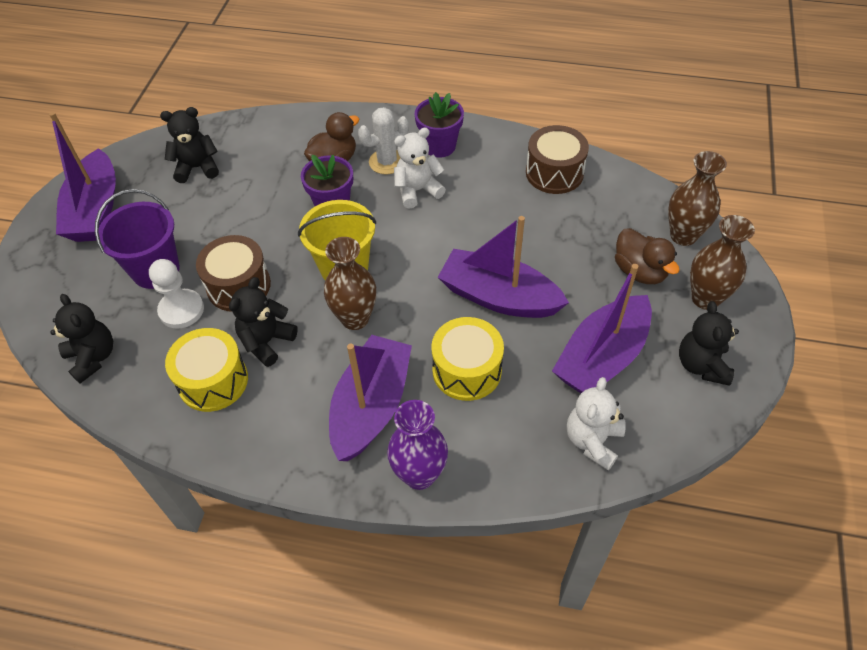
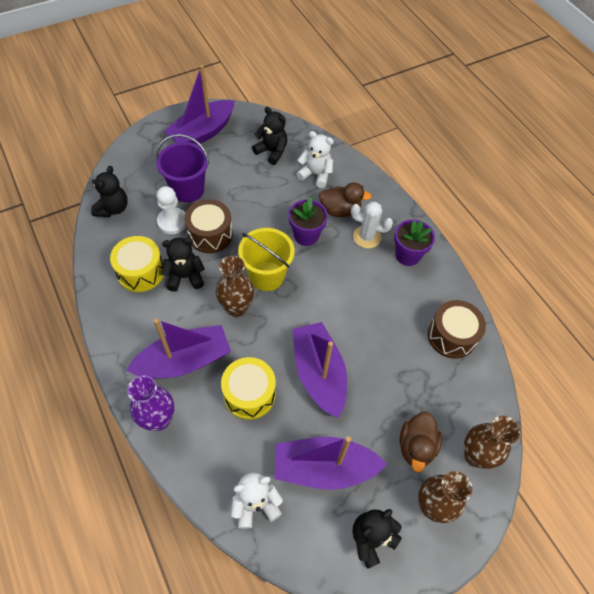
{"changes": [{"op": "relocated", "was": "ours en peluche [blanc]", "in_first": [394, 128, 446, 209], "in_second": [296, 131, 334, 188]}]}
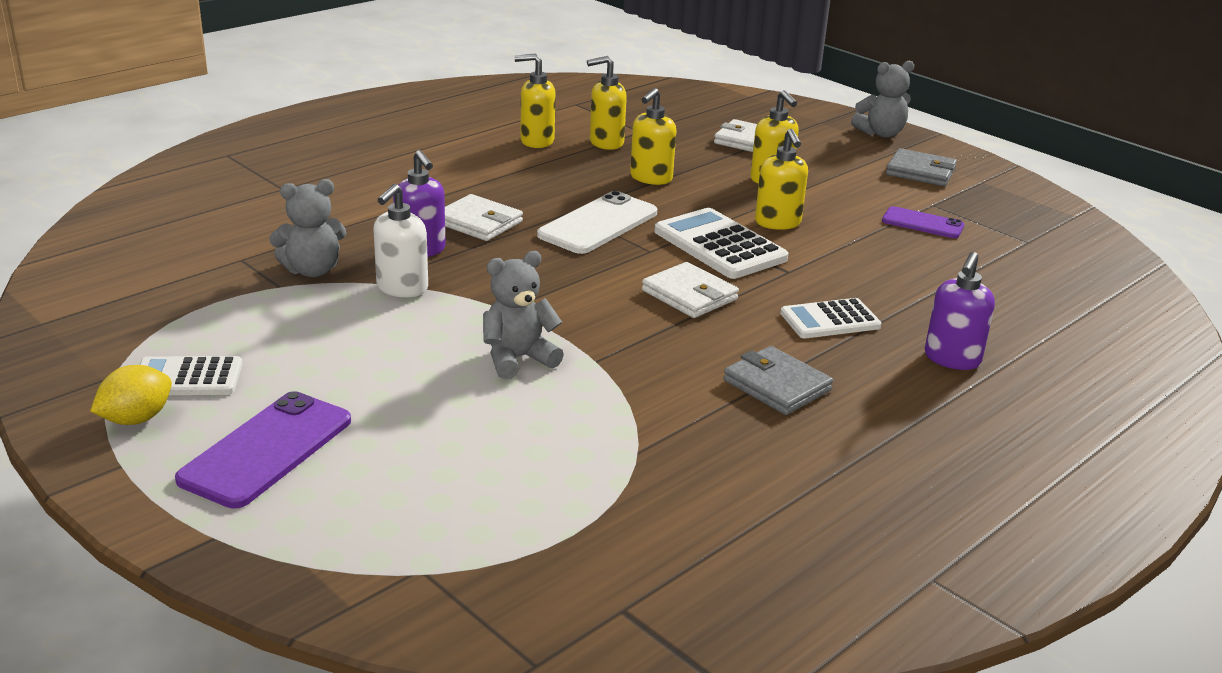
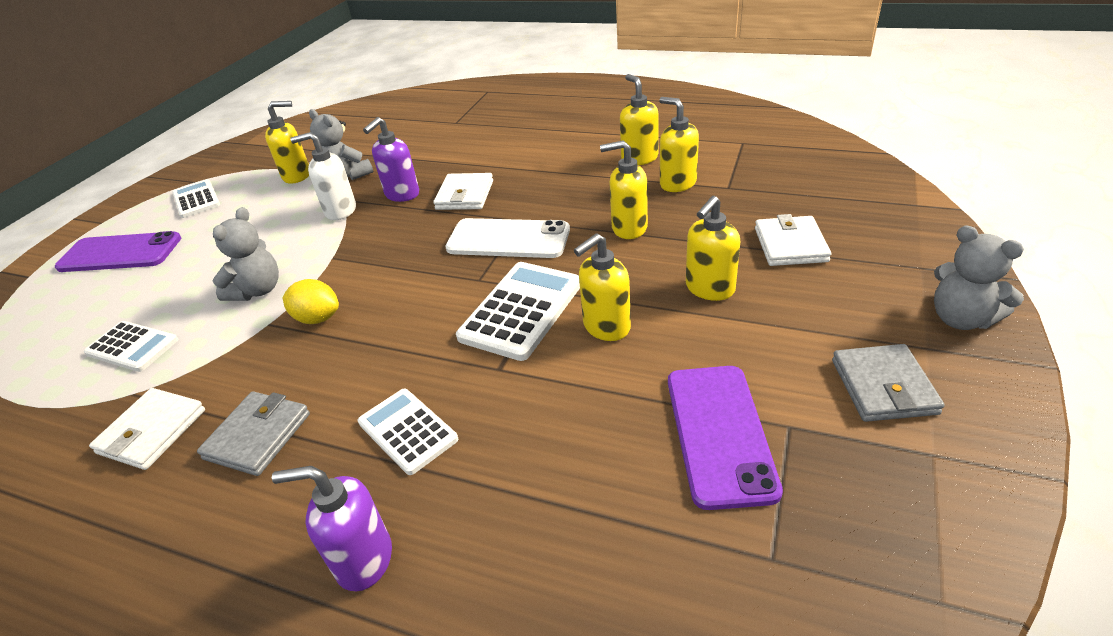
{"changes": [{"op": "relocated", "was": "citron [jaune]", "in_first": [90, 365, 172, 425], "in_second": [282, 279, 339, 324]}, {"op": "spun", "was": "ours en peluche [gris]", "in_first": [483, 251, 564, 379], "in_second": [212, 207, 279, 301], "clockwise": 75}, {"op": "relocated", "was": "portefeuille [blanc]", "in_first": [642, 262, 739, 318], "in_second": [89, 388, 205, 470]}, {"op": "size", "was": "téléphone [violet]", "in_first": [882, 206, 964, 238], "in_second": [668, 366, 783, 510], "ratio": 1.64}, {"op": "appeared", "now": "calculatrice [blanc]", "in_second": [84, 321, 179, 372]}, {"op": "appeared", "now": "distributeur de savon [jaune]", "in_second": [265, 101, 309, 184]}]}
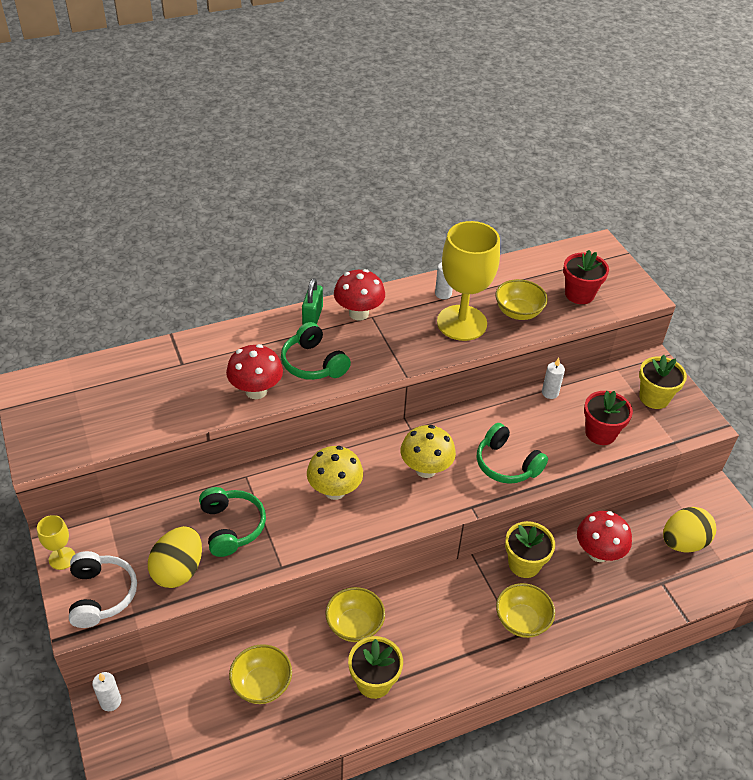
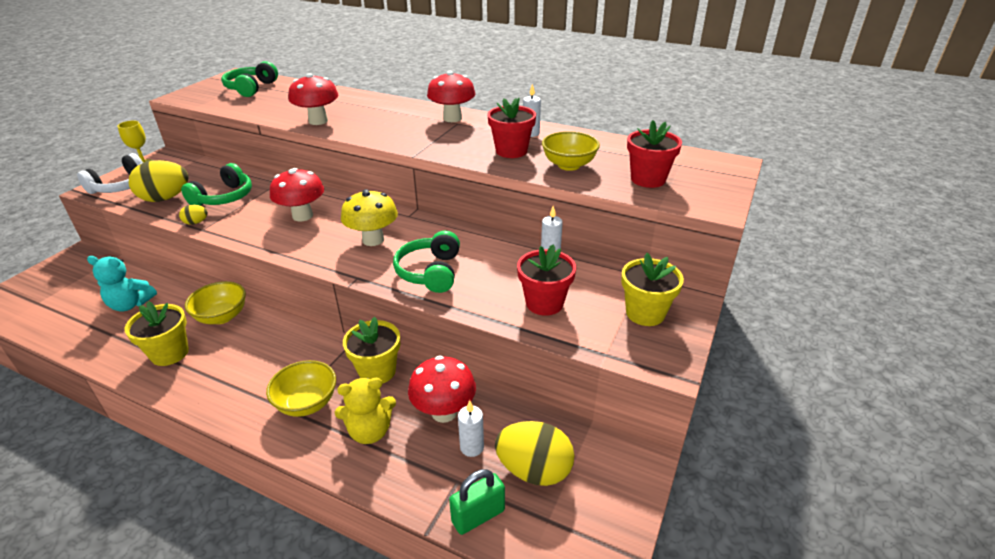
{"changes": [{"op": "relocated", "was": "bougie [blanc]", "in_first": [92, 672, 121, 711], "in_second": [458, 400, 484, 457]}, {"op": "exchanged", "was": "bol [jaune]", "now": "ours en peluche [turquoise]", "in_first": [229, 644, 292, 704], "in_second": [87, 256, 157, 312]}, {"op": "relocated", "was": "casque audio [vert]", "in_first": [281, 322, 351, 380], "in_second": [221, 61, 278, 97]}, {"op": "relocated", "was": "cadenas [vert]", "in_first": [302, 278, 323, 325], "in_second": [449, 469, 505, 535]}, {"op": "colour", "was": "champignon [jaune]", "now": "champignon [rouge]", "in_first": [307, 446, 363, 500], "in_second": [270, 168, 324, 221]}, {"op": "exchanged", "was": "verre à pied [jaune]", "now": "pot de fleurs [rouge]", "in_first": [437, 221, 500, 341], "in_second": [488, 97, 536, 158]}, {"op": "appeared", "now": "œuf [jaune]", "in_second": [179, 205, 208, 225]}, {"op": "appeared", "now": "ours en peluche [jaune]", "in_second": [335, 378, 396, 444]}]}
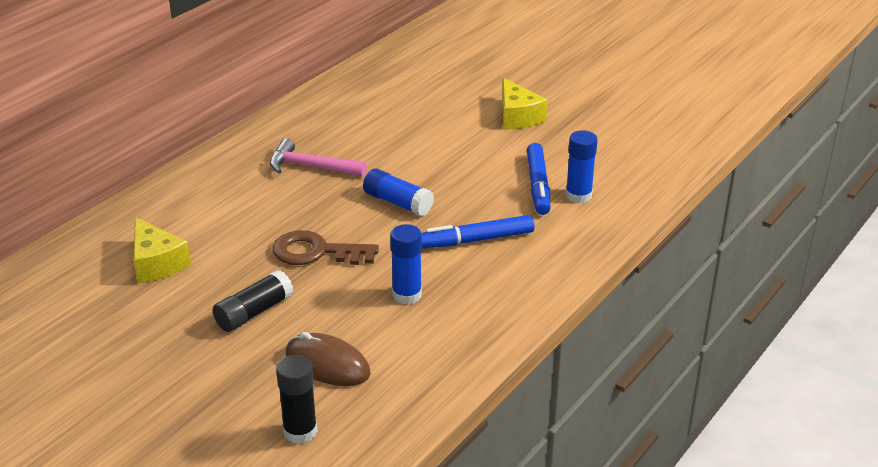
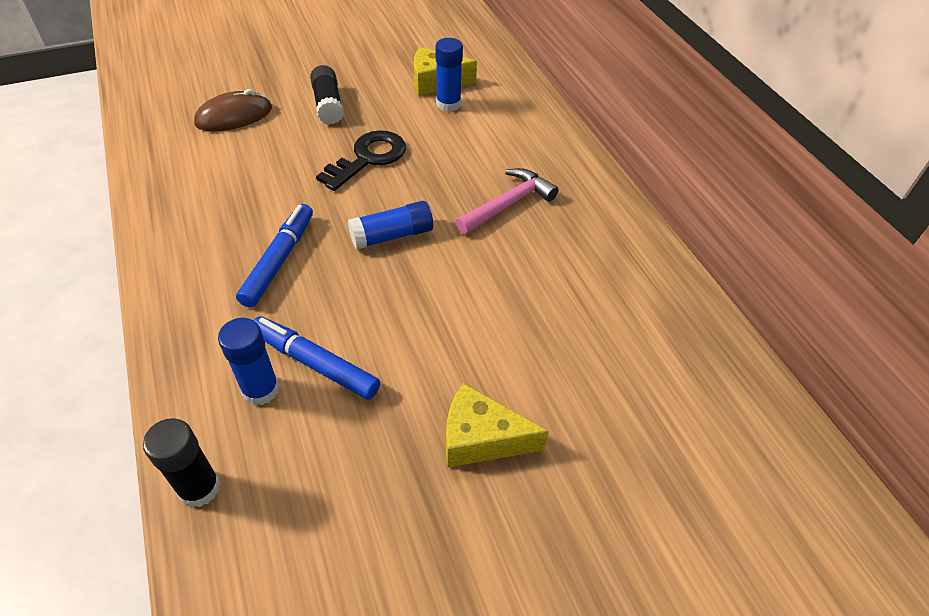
{"changes": [{"op": "colour", "was": "clé [marron]", "now": "clé [noir]", "in_first": [272, 230, 379, 265], "in_second": [316, 130, 406, 191]}, {"op": "relocated", "was": "bâton de colle [noir]", "in_first": [276, 355, 318, 444], "in_second": [143, 418, 221, 507]}, {"op": "relocated", "was": "bâton de colle [bleu]", "in_first": [390, 224, 422, 304], "in_second": [435, 38, 463, 112]}]}
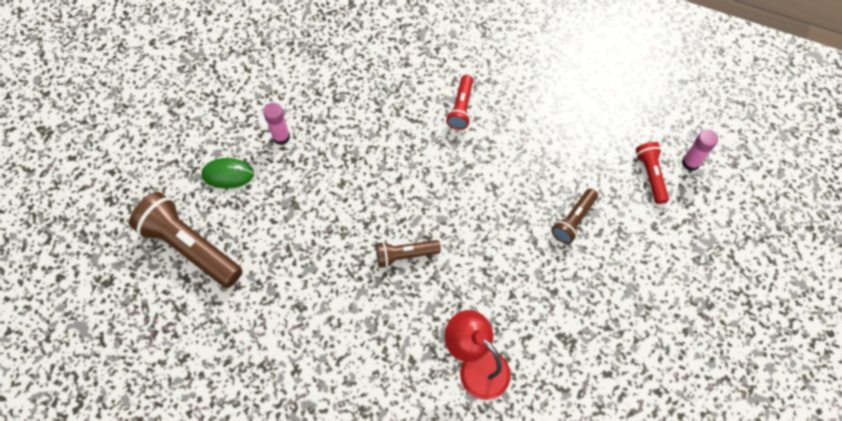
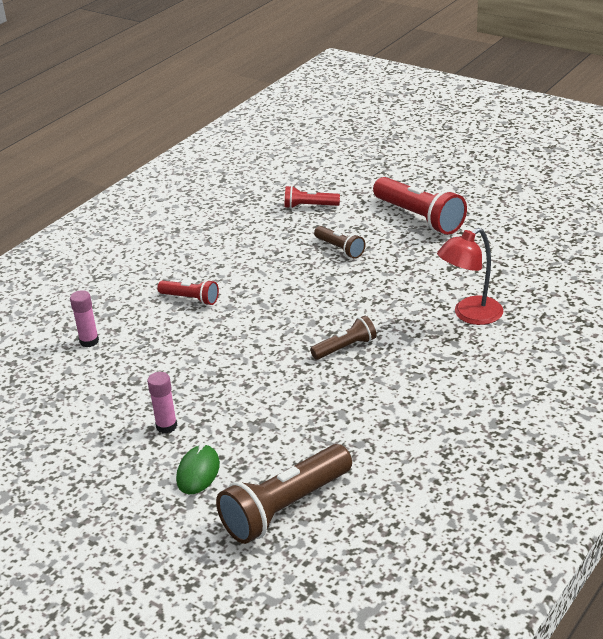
{"changes": [{"op": "spun", "was": "lampe de poche [marron]", "in_first": [376, 240, 441, 268], "in_second": [310, 315, 376, 360], "clockwise": -120}, {"op": "relocated", "was": "bâton de colle [rose]", "in_first": [682, 129, 718, 171], "in_second": [70, 290, 99, 347]}, {"op": "appeared", "now": "lampe de poche [rouge]", "in_second": [373, 177, 467, 235]}]}
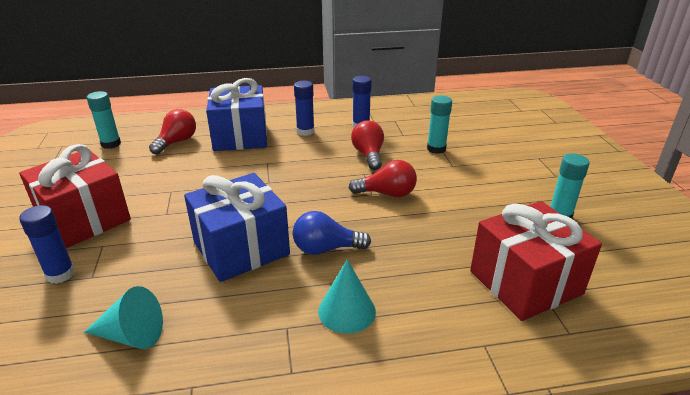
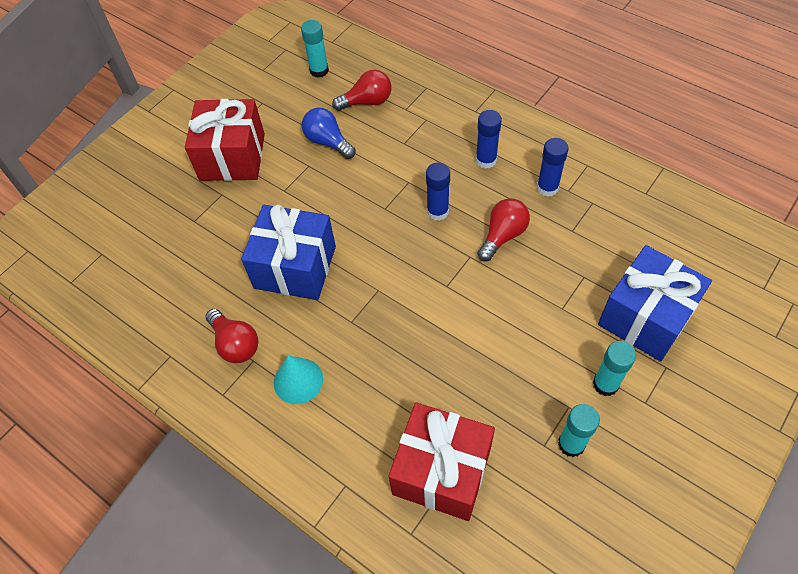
{"changes": [{"op": "relocated", "was": "bâton de colle [bleu]", "in_first": [19, 205, 75, 284], "in_second": [426, 163, 450, 221]}, {"op": "missing", "was": "cône [turquoise]", "in_first": [84, 286, 163, 349]}, {"op": "relocated", "was": "cadeau [bleu]", "in_first": [206, 78, 267, 151], "in_second": [598, 245, 712, 361]}, {"op": "relocated", "was": "ampoule [bleu]", "in_first": [293, 211, 371, 255], "in_second": [302, 108, 356, 159]}, {"op": "relocated", "was": "ampoule [rouge]", "in_first": [349, 160, 417, 197], "in_second": [205, 309, 259, 363]}, {"op": "relocated", "was": "bâton de colle [turquoise]", "in_first": [427, 96, 452, 154], "in_second": [593, 341, 636, 396]}]}
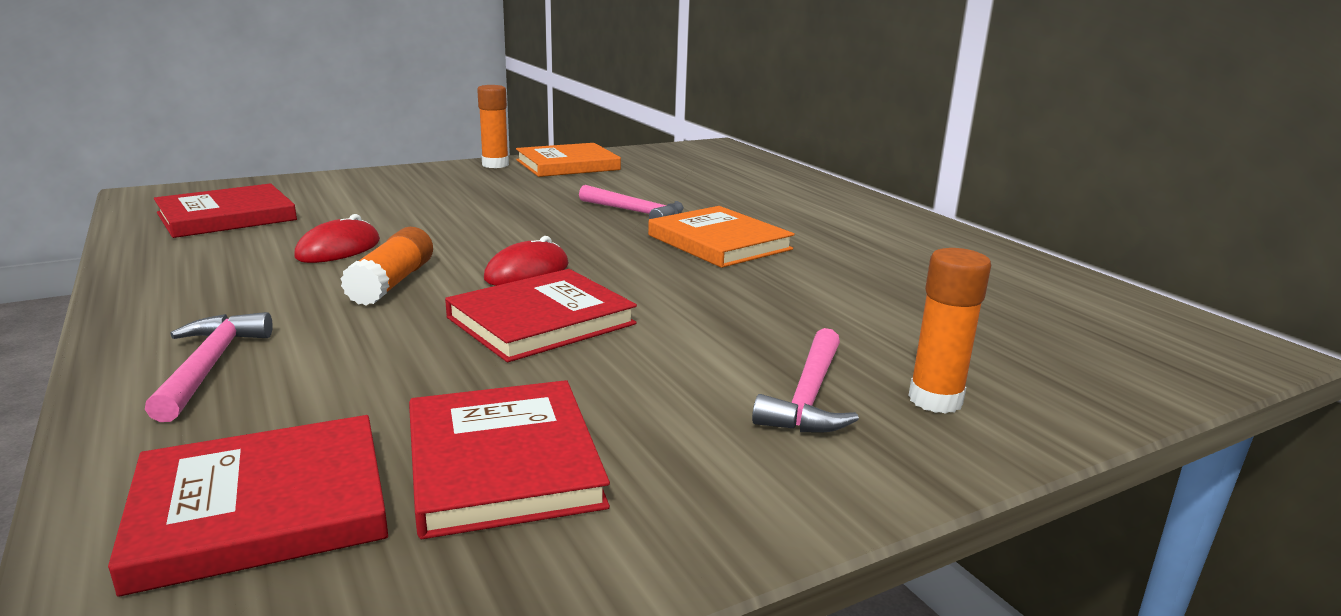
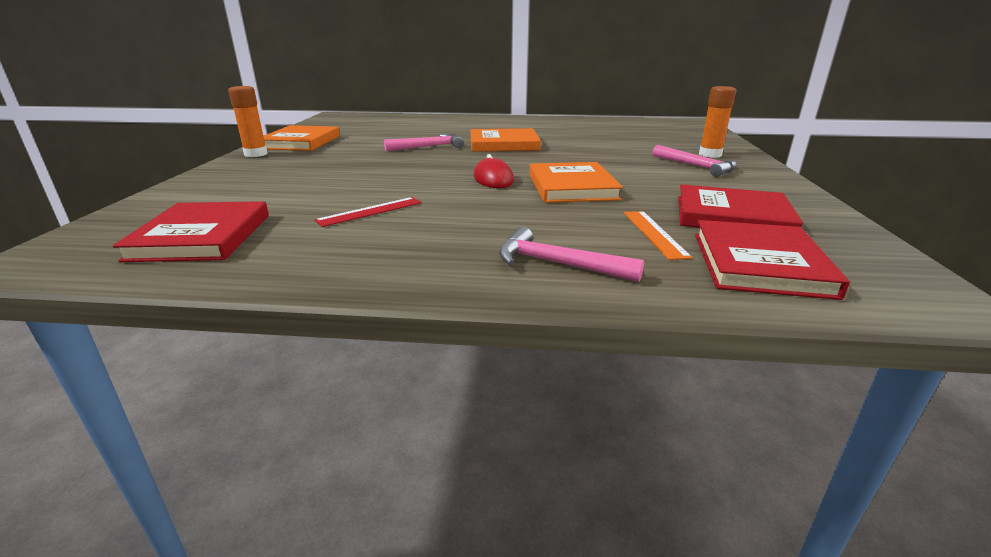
{"changes": [{"op": "exchanged", "was": "souris [rouge]", "now": "règle [rouge]", "in_first": [294, 214, 380, 263], "in_second": [314, 197, 422, 227]}, {"op": "missing", "was": "bâton de colle [orange]", "in_first": [340, 227, 433, 306]}, {"op": "colour", "was": "livre [rouge]", "now": "livre [orange]", "in_first": [445, 269, 637, 362], "in_second": [529, 162, 623, 203]}, {"op": "appeared", "now": "règle [orange]", "in_second": [624, 211, 692, 260]}]}
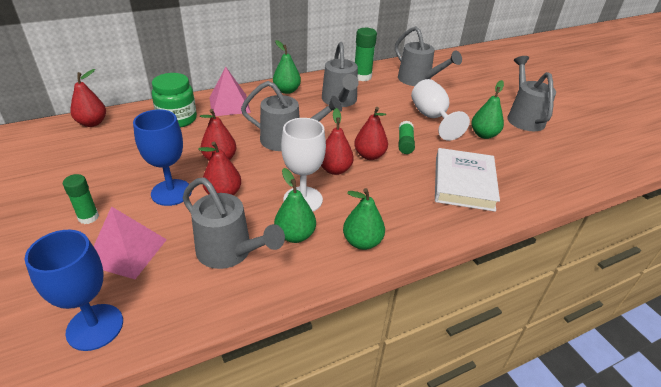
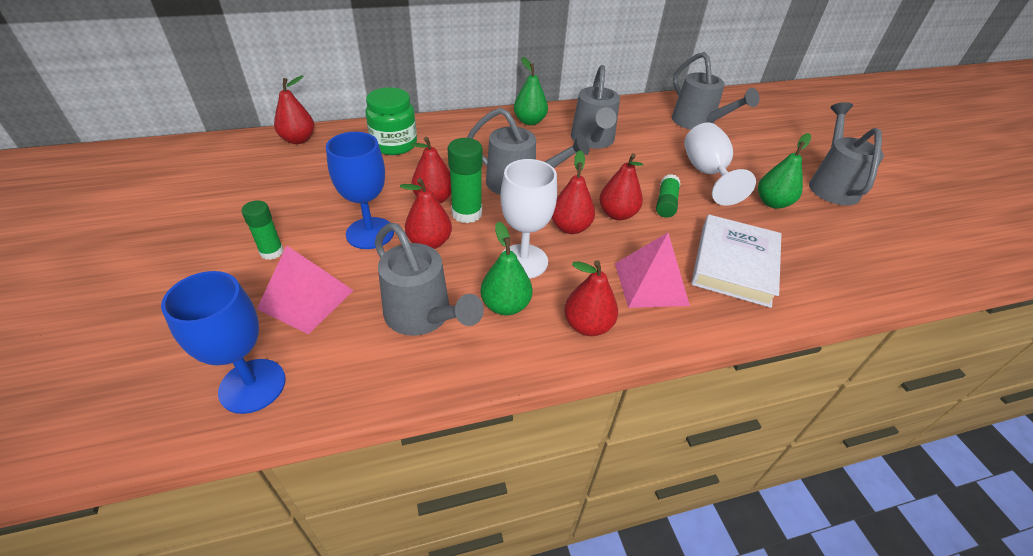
{"changes": [{"op": "relocated", "was": "pyramide [rose]", "in_first": [210, 66, 251, 116], "in_second": [615, 233, 690, 308]}, {"op": "colour", "was": "poire [vert]", "now": "poire [rouge]", "in_first": [343, 188, 385, 250], "in_second": [564, 260, 618, 336]}, {"op": "relocated", "was": "bâton de colle [vert]", "in_first": [355, 28, 377, 81], "in_second": [448, 138, 483, 223]}]}
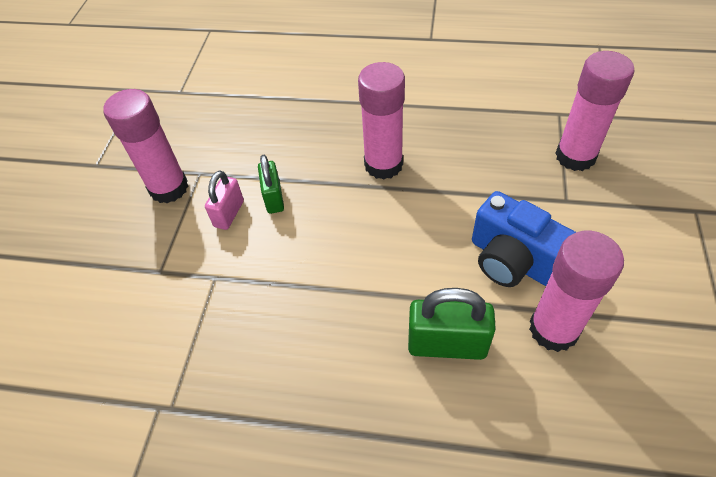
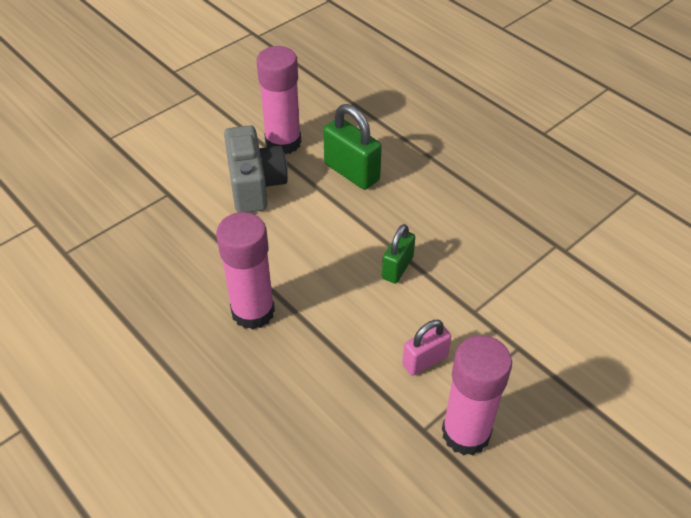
{"changes": [{"op": "relocated", "was": "cadenas [vert]", "in_first": [258, 155, 284, 214], "in_second": [382, 224, 415, 283]}, {"op": "colour", "was": "appareil photo [bleu]", "now": "appareil photo [gris]", "in_first": [472, 191, 576, 287], "in_second": [224, 125, 288, 213]}, {"op": "missing", "was": "bâton de colle [rose]", "in_first": [555, 51, 635, 171]}]}
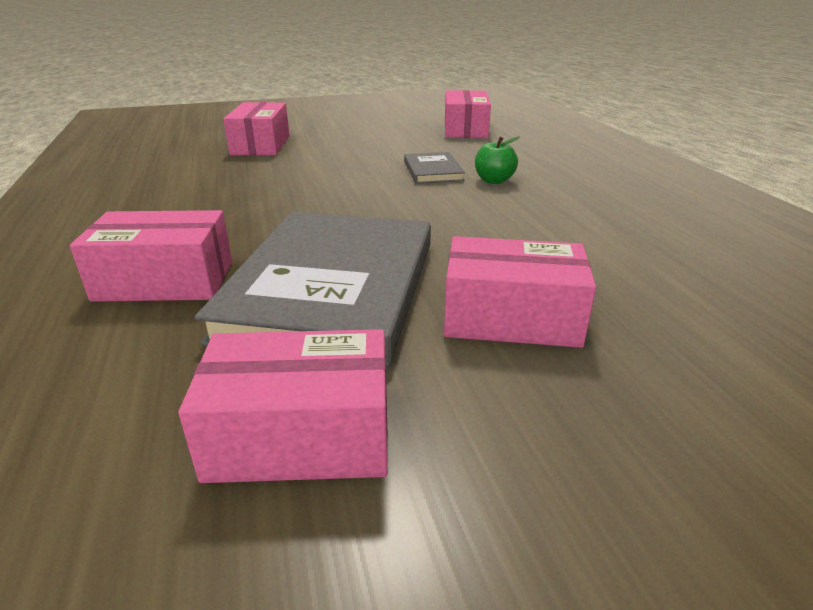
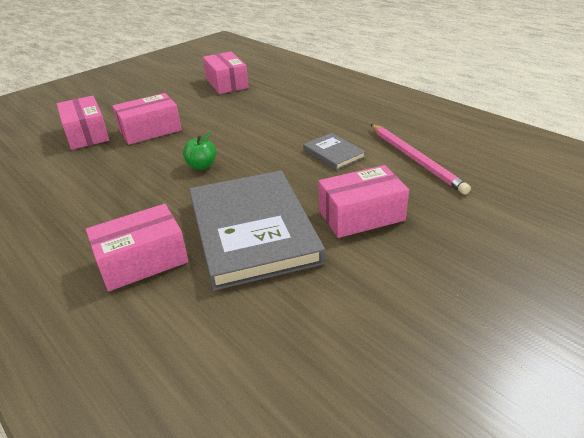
{"changes": [{"op": "relocated", "was": "boîte [rose]", "in_first": [178, 329, 388, 483], "in_second": [112, 93, 182, 145]}, {"op": "relocated", "was": "livre [gris]", "in_first": [404, 152, 465, 184], "in_second": [303, 133, 366, 170]}, {"op": "relocated", "was": "pomme [vert]", "in_first": [475, 136, 520, 184], "in_second": [183, 132, 216, 170]}, {"op": "appeared", "now": "crayon [rose]", "in_second": [370, 124, 471, 195]}]}
